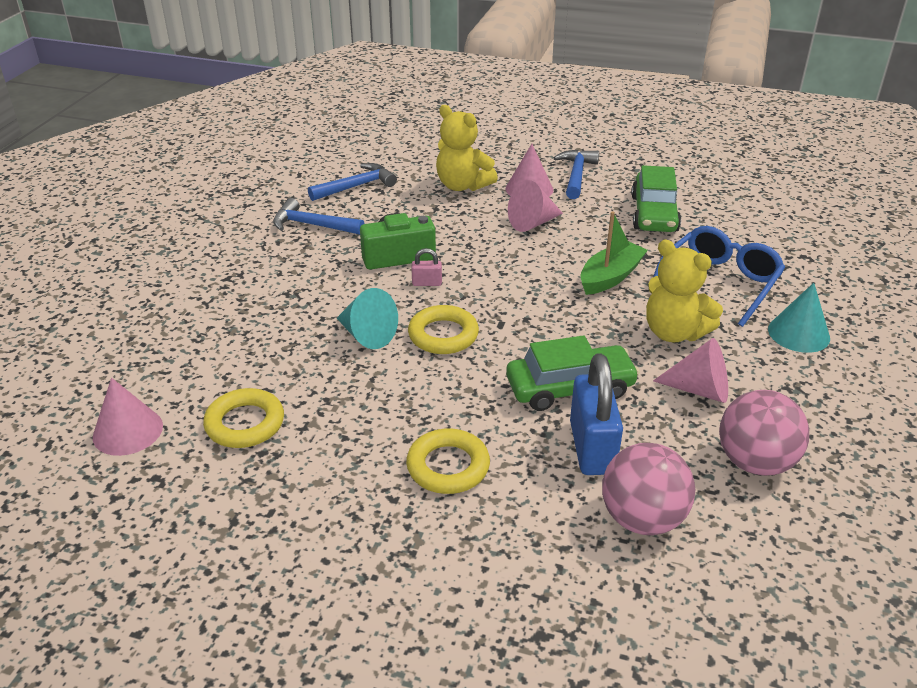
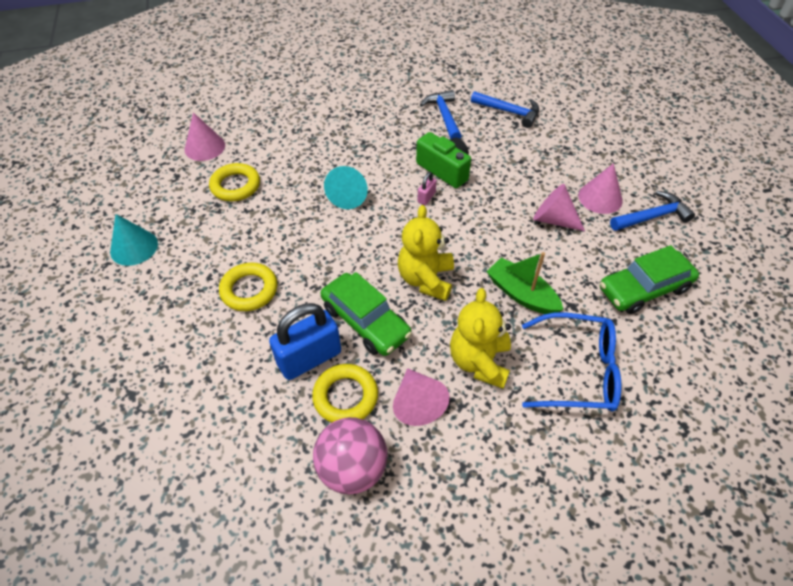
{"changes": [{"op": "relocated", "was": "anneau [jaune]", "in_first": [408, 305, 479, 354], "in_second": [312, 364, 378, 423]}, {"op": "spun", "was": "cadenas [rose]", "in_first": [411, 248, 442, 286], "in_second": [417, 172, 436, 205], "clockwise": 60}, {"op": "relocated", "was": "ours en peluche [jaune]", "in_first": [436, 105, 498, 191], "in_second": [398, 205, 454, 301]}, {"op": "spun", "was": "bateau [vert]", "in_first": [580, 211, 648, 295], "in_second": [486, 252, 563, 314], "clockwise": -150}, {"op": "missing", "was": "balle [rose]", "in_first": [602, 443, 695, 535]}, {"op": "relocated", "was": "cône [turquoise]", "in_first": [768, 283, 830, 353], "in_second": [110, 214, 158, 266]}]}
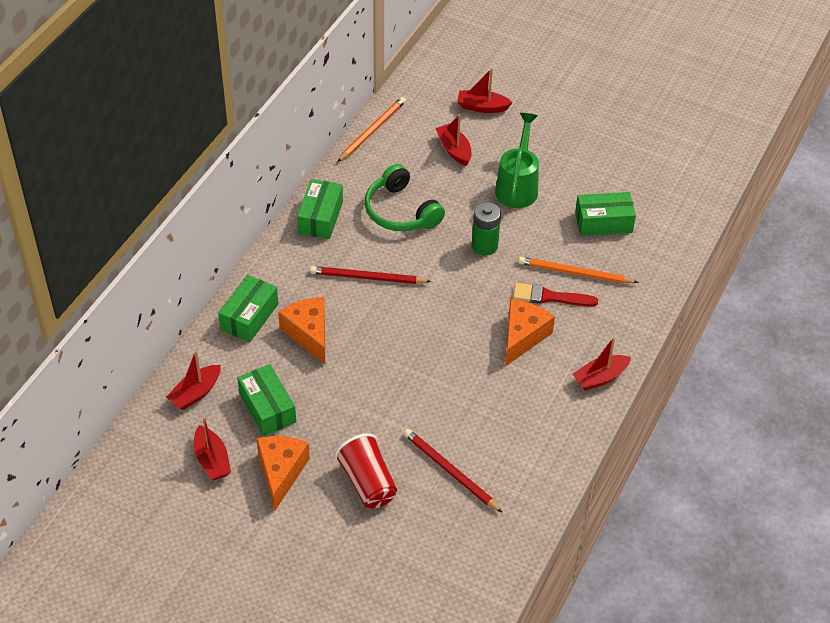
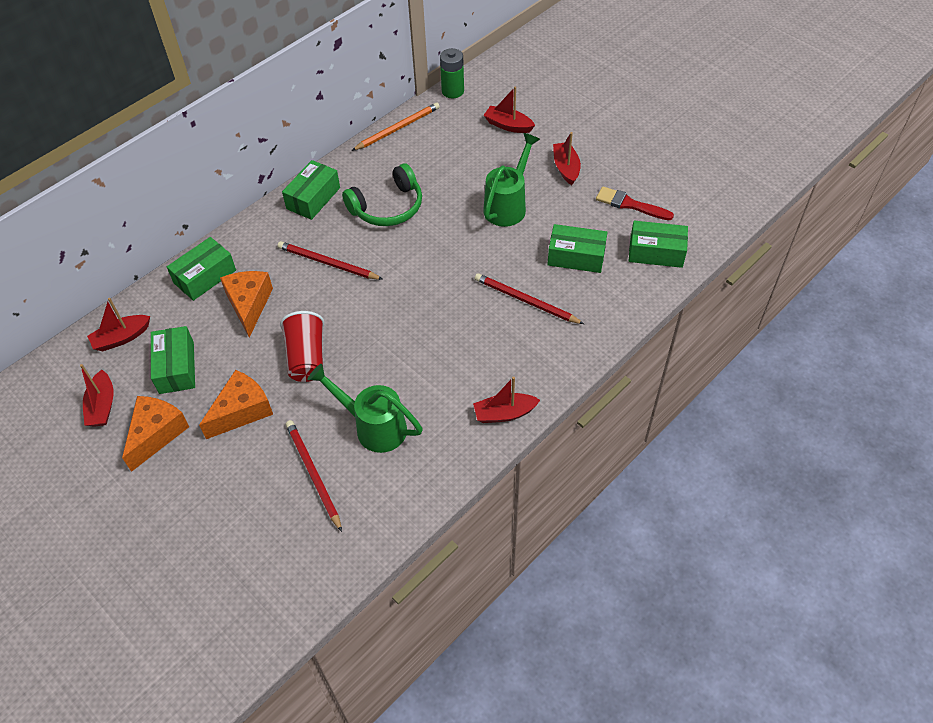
{"changes": [{"op": "relocated", "was": "gobelet [rouge]", "in_first": [334, 433, 397, 509], "in_second": [280, 311, 324, 382]}, {"op": "spun", "was": "casque audio [vert]", "in_first": [365, 164, 445, 231], "in_second": [342, 163, 422, 226], "clockwise": -105}, {"op": "relocated", "was": "bateau [rouge]", "in_first": [435, 114, 472, 166], "in_second": [553, 132, 581, 185]}, {"op": "relocated", "was": "pile [vert]", "in_first": [472, 202, 501, 255], "in_second": [440, 48, 464, 98]}, {"op": "relocated", "was": "fromage [orange]", "in_first": [505, 299, 555, 366], "in_second": [199, 370, 273, 439]}, {"op": "relocated", "was": "pinceau [rouge]", "in_first": [513, 283, 598, 307], "in_second": [596, 186, 674, 220]}, {"op": "colour", "was": "crayon [orange]", "now": "crayon [rouge]", "in_first": [518, 257, 639, 283], "in_second": [474, 273, 584, 324]}, {"op": "appeared", "now": "arrosoir [vert]", "in_second": [308, 364, 423, 453]}, {"op": "appeared", "now": "boîte [vert]", "in_second": [629, 221, 688, 268]}]}
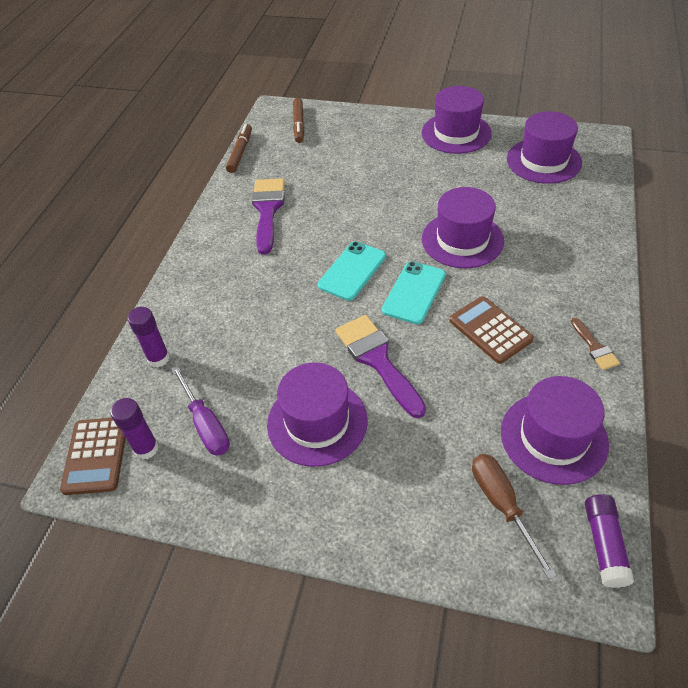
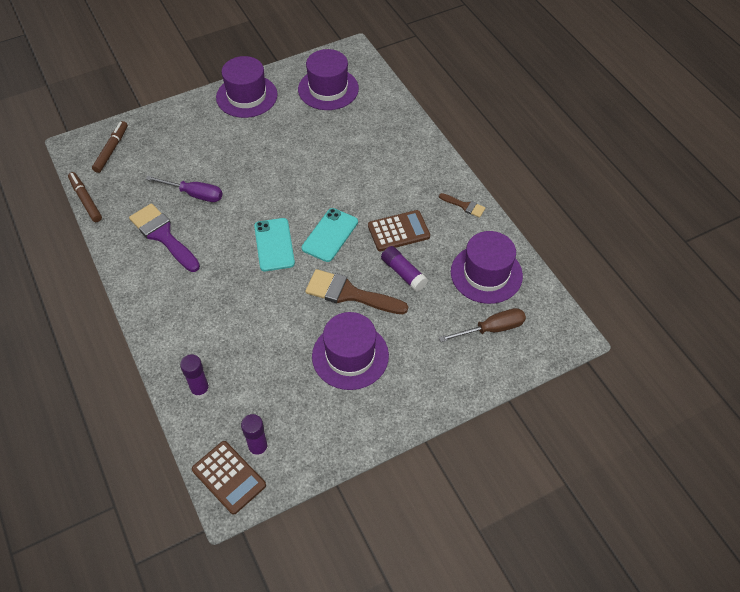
{"changes": [{"op": "relocated", "was": "tournevis [violet]", "in_first": [171, 365, 230, 456], "in_second": [146, 176, 222, 202]}, {"op": "spun", "was": "feutre [marron]", "in_first": [293, 98, 304, 143], "in_second": [92, 121, 128, 173], "clockwise": -120}, {"op": "colour", "was": "pinceau [violet]", "now": "pinceau [marron]", "in_first": [335, 315, 426, 418], "in_second": [305, 269, 408, 314]}, {"op": "spun", "was": "téléphone [turquoise]", "in_first": [382, 261, 446, 324], "in_second": [302, 208, 358, 262], "clockwise": 45}, {"op": "missing", "was": "chapeau [violet]", "in_first": [422, 187, 504, 268]}, {"op": "spun", "was": "calculatrice [marron]", "in_first": [450, 296, 534, 364], "in_second": [368, 210, 430, 251], "clockwise": 150}, {"op": "spun", "was": "tournevis [marron]", "in_first": [472, 454, 557, 579], "in_second": [439, 308, 526, 342], "clockwise": 135}, {"op": "relocated", "was": "bâton de colle [violet]", "in_first": [585, 494, 634, 588], "in_second": [381, 246, 428, 292]}]}
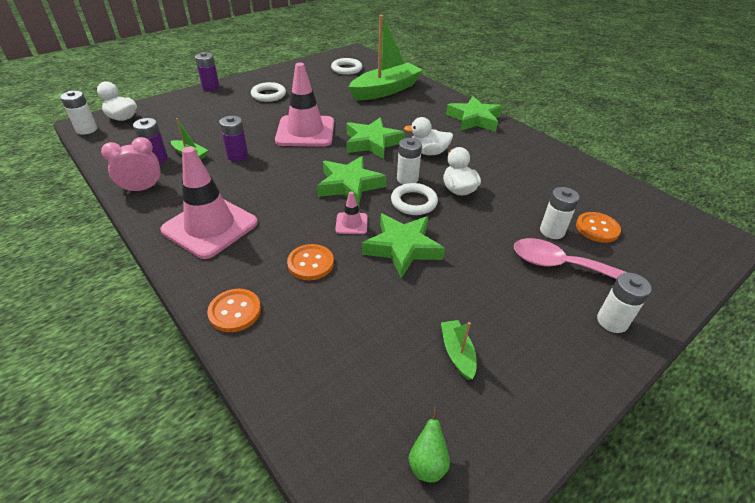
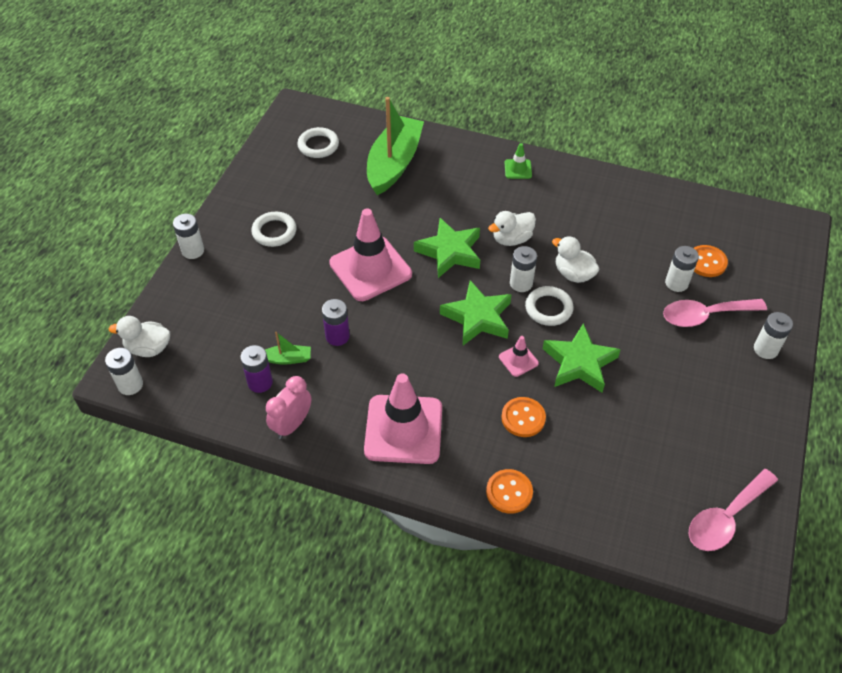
{"changes": [{"op": "colour", "was": "pile [violet]", "now": "pile [blanc]", "in_first": [195, 52, 219, 91], "in_second": [173, 214, 204, 259]}, {"op": "exchanged", "was": "poire [vert]", "now": "cuillère [rose]", "in_first": [408, 407, 450, 482], "in_second": [689, 469, 778, 551]}, {"op": "missing", "was": "bateau [vert]", "in_first": [441, 320, 477, 380]}, {"op": "exchanged", "was": "étoile [vert]", "now": "cône de chantier [vert]", "in_first": [446, 96, 503, 132], "in_second": [505, 143, 532, 179]}]}
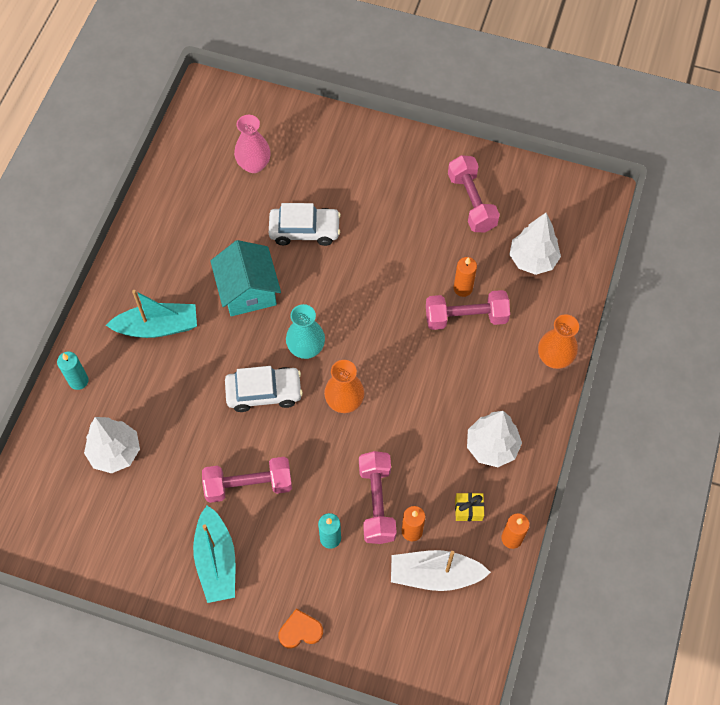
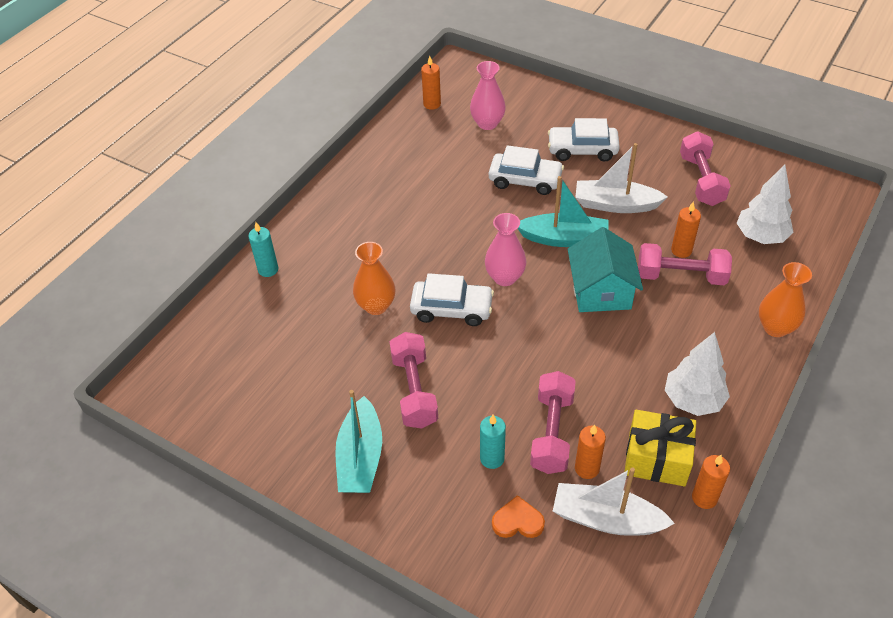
{"changes": [{"op": "missing", "was": "arbre [blanc]", "in_first": [84, 417, 140, 473]}, {"op": "relocated", "was": "bateau [turquoise]", "in_first": [106, 290, 197, 338], "in_second": [518, 176, 609, 247]}, {"op": "spun", "was": "haltère [rose]", "in_first": [202, 457, 292, 503], "in_second": [390, 332, 438, 429], "clockwise": 75}, {"op": "relocated", "was": "maison [turquoise]", "in_first": [210, 240, 281, 316], "in_second": [568, 227, 643, 312]}, {"op": "relocated", "was": "cœur [orange]", "in_first": [278, 609, 323, 648], "in_second": [492, 495, 545, 538]}, {"op": "colour", "was": "vase [turquoise]", "now": "vase [rose]", "in_first": [286, 304, 325, 359], "in_second": [485, 213, 526, 286]}, {"op": "relocated", "was": "vase [orange]", "in_first": [324, 360, 364, 413], "in_second": [353, 242, 395, 315]}, {"op": "size", "was": "cadeau [jaune]", "in_first": [455, 493, 484, 521], "in_second": [625, 410, 696, 486], "ratio": 1.92}, {"op": "appeared", "now": "bougie [orange]", "in_second": [421, 56, 441, 110]}, {"op": "appeared", "now": "voiture [blanc]", "in_second": [548, 118, 620, 162]}, {"op": "appeared", "now": "bateau [blanc]", "in_second": [575, 143, 667, 213]}]}
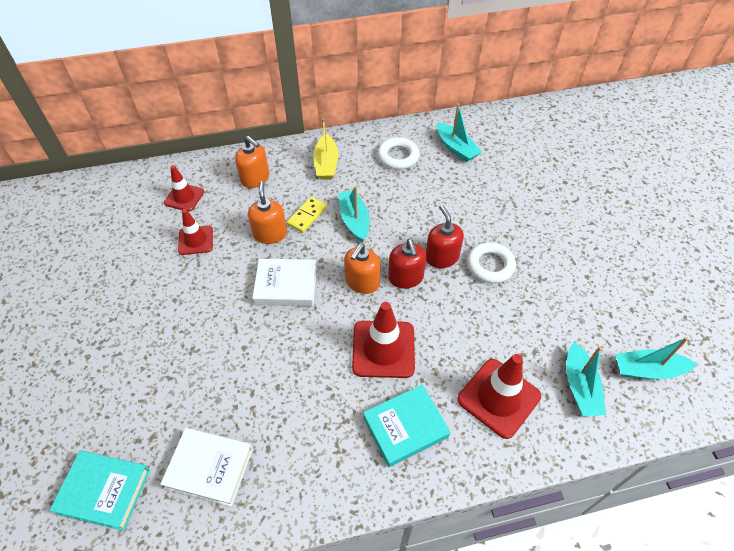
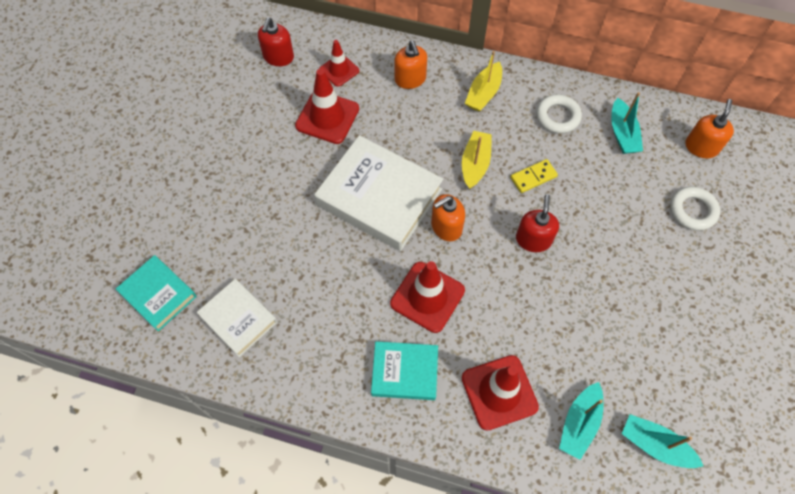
{"changes": [{"op": "size", "was": "cône de chantier [rouge]", "in_first": [178, 209, 213, 255], "in_second": [295, 69, 359, 144], "ratio": 1.61}, {"op": "relocated", "was": "distributeur de savon [orange]", "in_first": [248, 181, 287, 244], "in_second": [685, 99, 734, 158]}, {"op": "size", "was": "livre [blanc]", "in_first": [252, 259, 317, 306], "in_second": [314, 135, 443, 251], "ratio": 1.76}, {"op": "relocated", "was": "domino [jaune]", "in_first": [287, 197, 327, 233], "in_second": [511, 159, 558, 193]}, {"op": "colour", "was": "bateau [turquoise]", "now": "bateau [jaune]", "in_first": [338, 186, 370, 242], "in_second": [462, 131, 492, 189]}, {"op": "relocated", "was": "distributeur de savon [rouge]", "in_first": [388, 239, 427, 289], "in_second": [258, 18, 294, 66]}, {"op": "relocated", "was": "anneau [blanc]", "in_first": [467, 242, 516, 283], "in_second": [670, 186, 720, 231]}]}
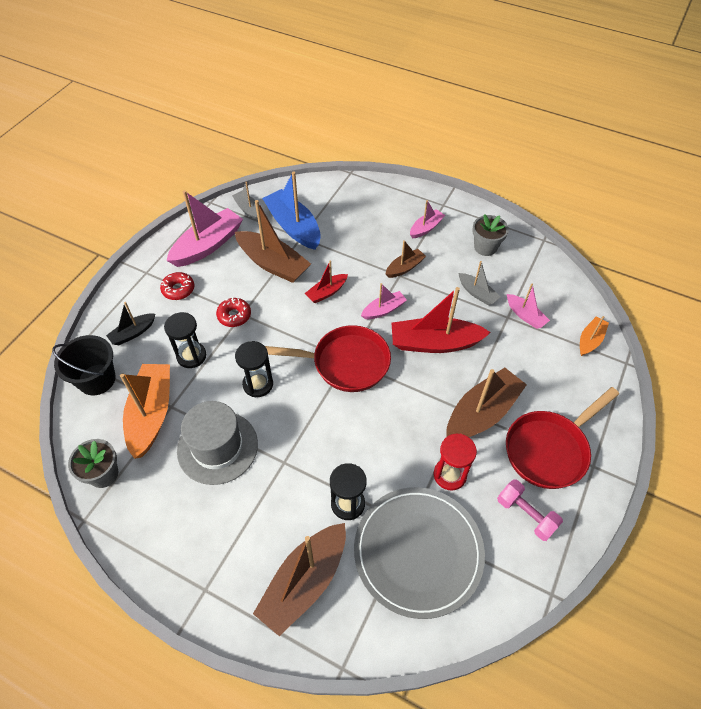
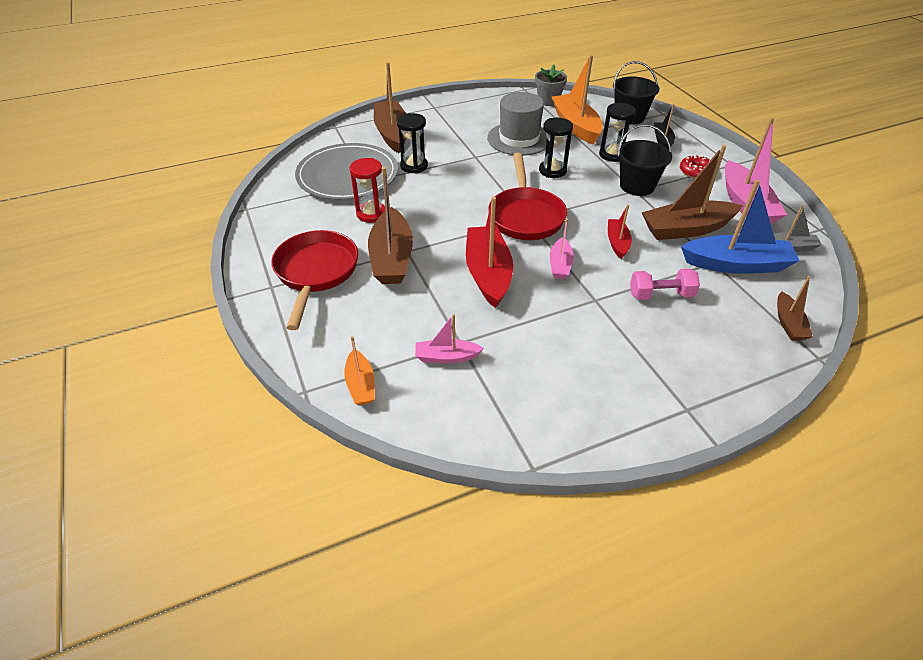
{"changes": [{"op": "spun", "was": "bateau [orange]", "in_first": [120, 364, 170, 459], "in_second": [552, 55, 603, 145], "clockwise": -150}, {"op": "exchanged", "was": "beignet [rouge]", "now": "seau [noir]", "in_first": [216, 297, 251, 327], "in_second": [618, 124, 672, 196]}, {"op": "spun", "was": "poêle [rouge]", "in_first": [265, 325, 391, 392], "in_second": [488, 153, 567, 240], "clockwise": -45}, {"op": "relocated", "was": "bateau [marron]", "in_first": [386, 240, 426, 278], "in_second": [777, 276, 813, 341]}, {"op": "spun", "was": "bateau [rouge]", "in_first": [392, 287, 491, 353], "in_second": [466, 197, 513, 308], "clockwise": -45}, {"op": "missing", "was": "bateau [rose]", "in_first": [410, 200, 445, 239]}, {"op": "missing", "was": "bateau [gris]", "in_first": [458, 261, 501, 305]}, {"op": "missing", "was": "pot de fleurs [gris]", "in_first": [472, 214, 509, 256]}, {"op": "relocated", "was": "haltère [rose]", "in_first": [497, 479, 563, 541], "in_second": [630, 269, 700, 300]}]}
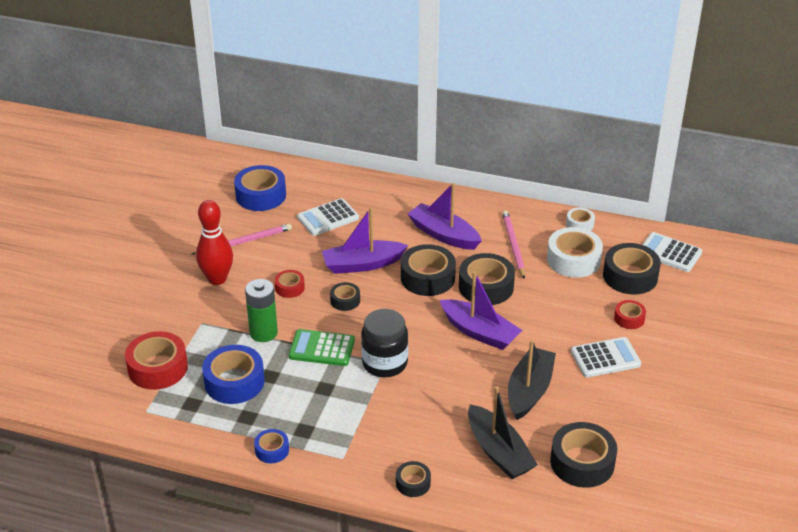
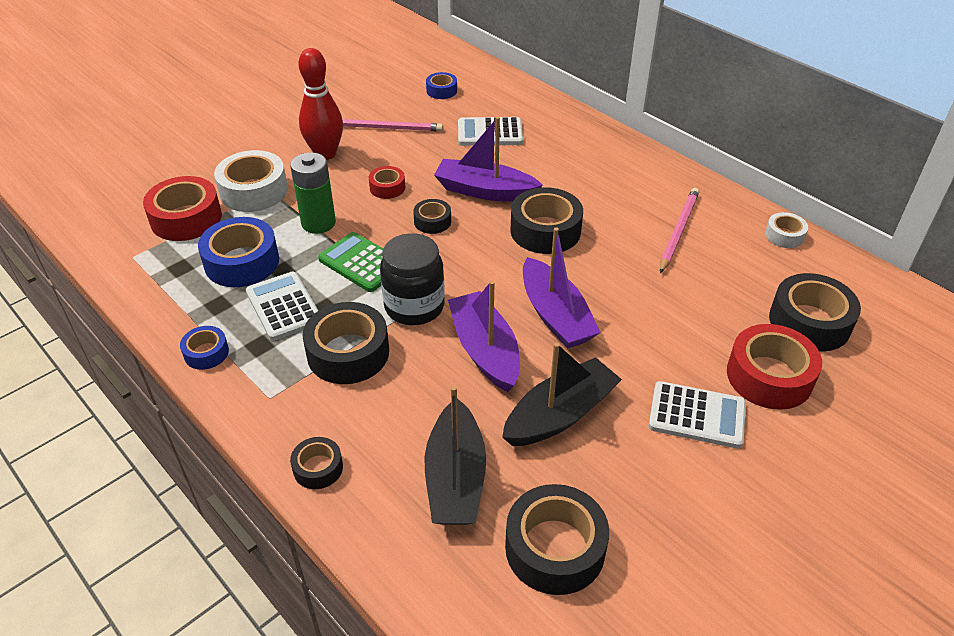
{"changes": [{"op": "size", "was": "ruban adhésif [bleu]", "in_first": [234, 165, 286, 211], "in_second": [426, 72, 457, 99], "ratio": 0.54}, {"op": "relocated", "was": "bateau [violet]", "in_first": [408, 183, 482, 250], "in_second": [448, 280, 520, 392]}, {"op": "relocated", "was": "ruban adhésif [noir]", "in_first": [459, 253, 515, 305], "in_second": [302, 302, 389, 384]}, {"op": "relocated", "was": "ruban adhésif [blanc]", "in_first": [547, 227, 603, 278], "in_second": [214, 150, 288, 212]}, {"op": "size", "was": "ruban adhésif [rouge]", "in_first": [614, 300, 646, 329], "in_second": [727, 324, 822, 410], "ratio": 1.87}, {"op": "relocated", "was": "calculatrice [blanc]", "in_first": [642, 232, 702, 272], "in_second": [246, 272, 319, 341]}]}
